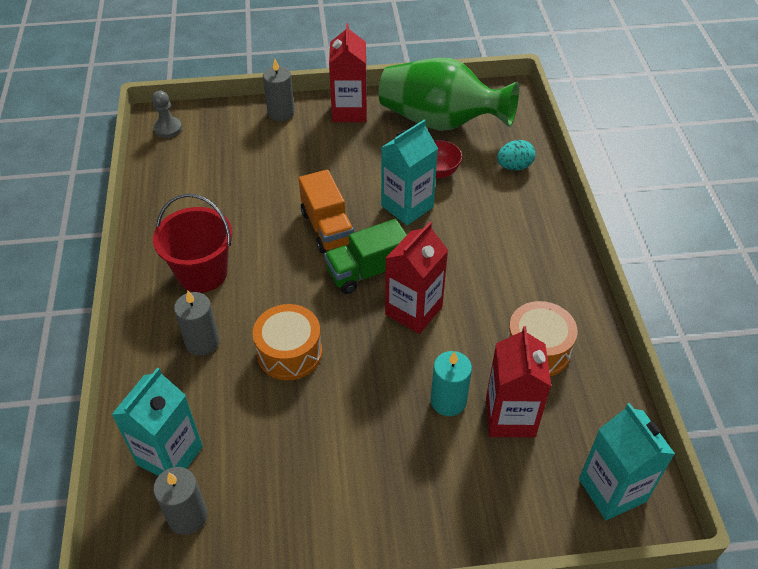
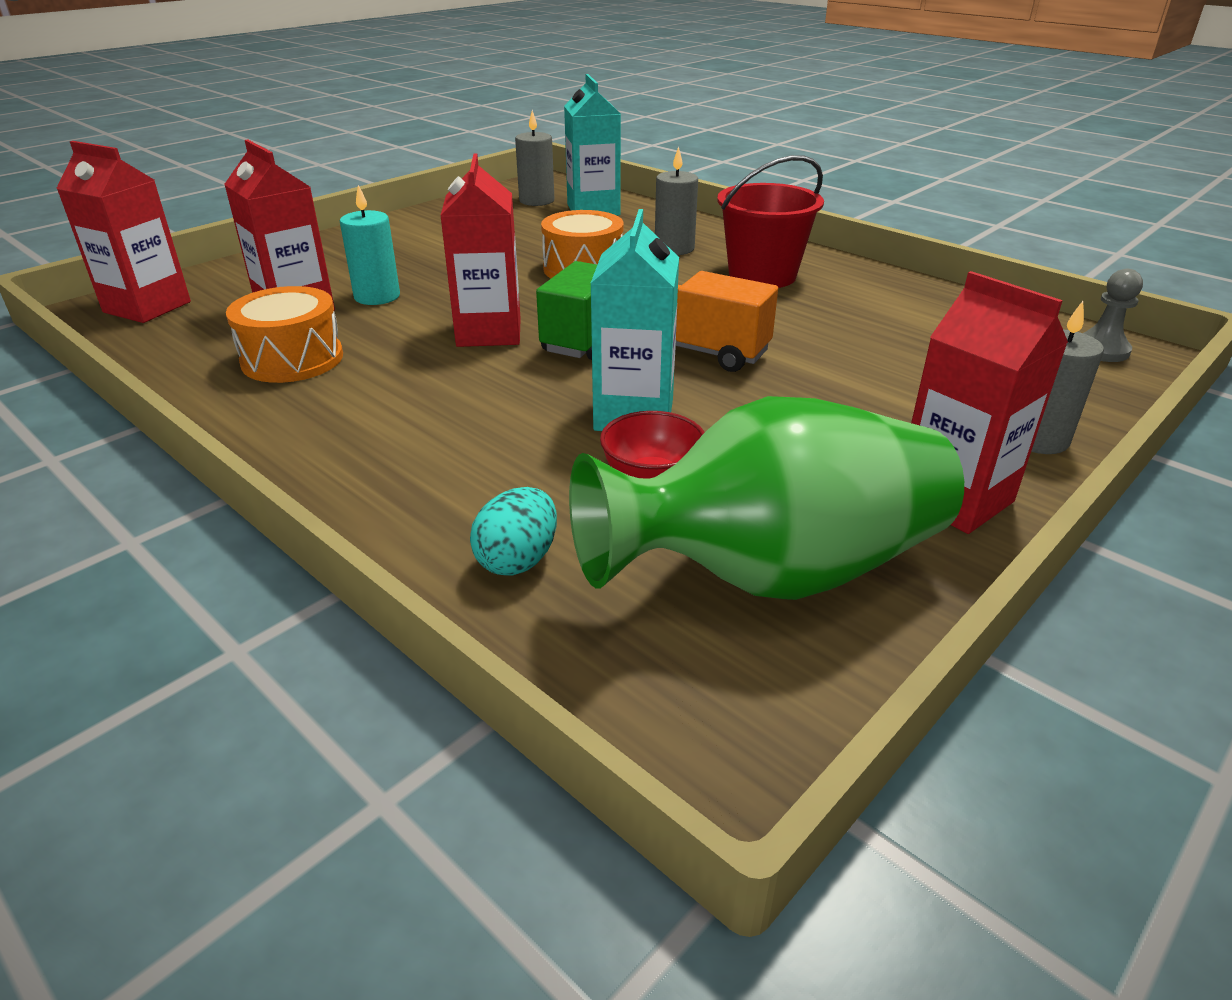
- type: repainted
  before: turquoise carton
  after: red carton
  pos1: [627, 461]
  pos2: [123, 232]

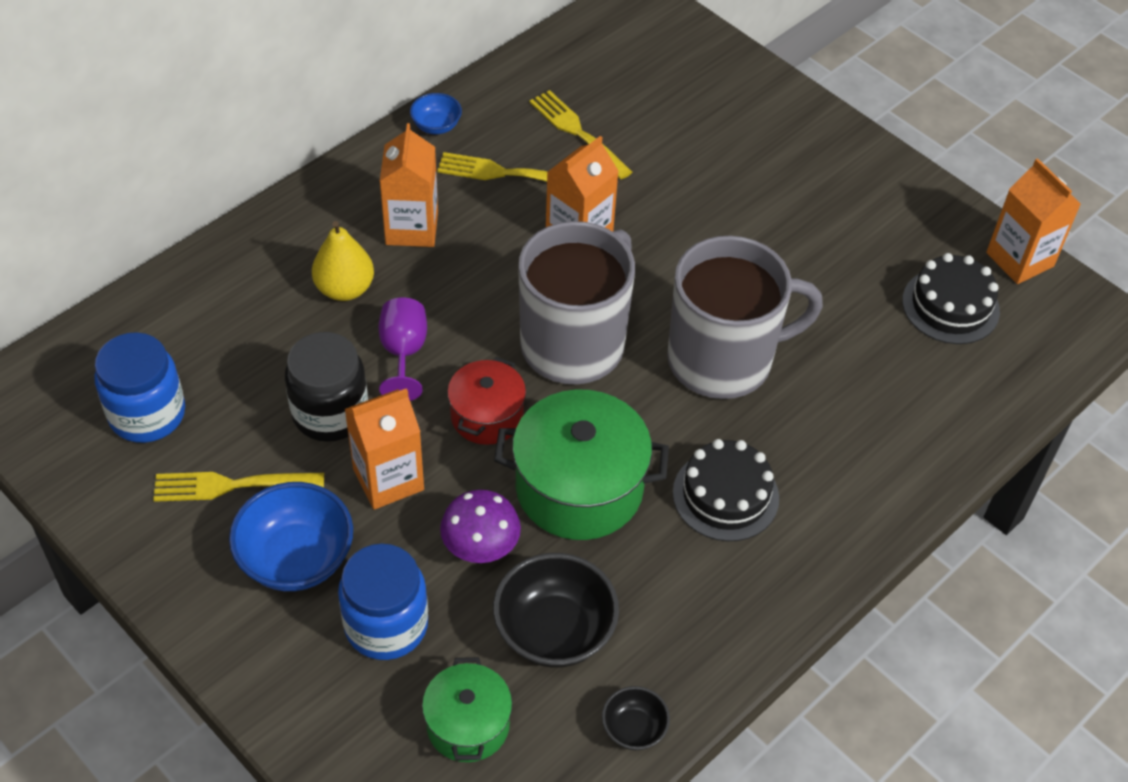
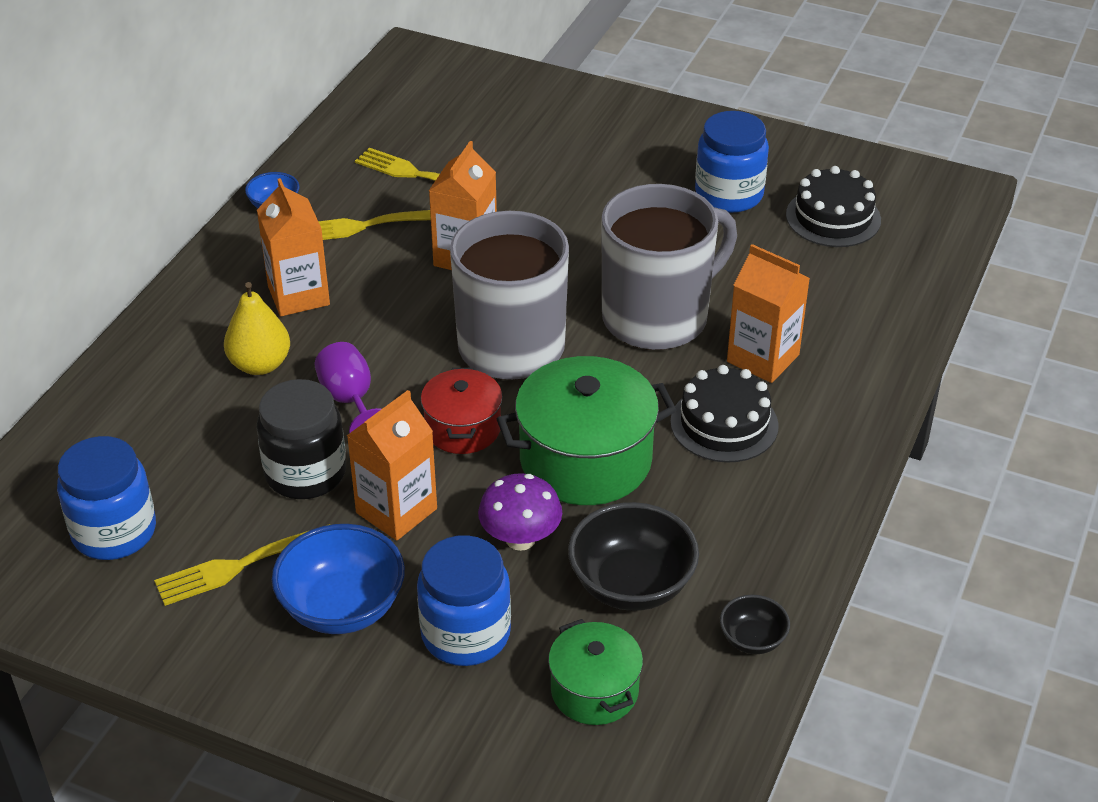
- type: shifted
  before: orange carton
  pos1: [1033, 221]
  pos2: [768, 313]
- type: new
  after: blue jar
  pos2: [732, 162]

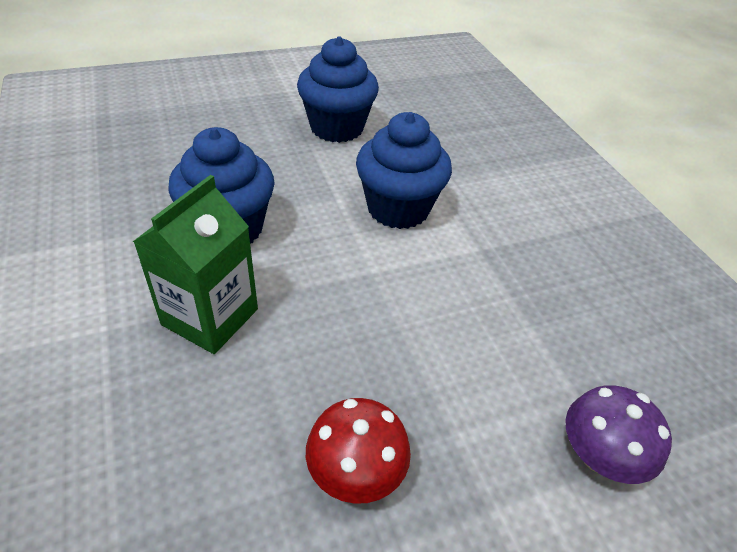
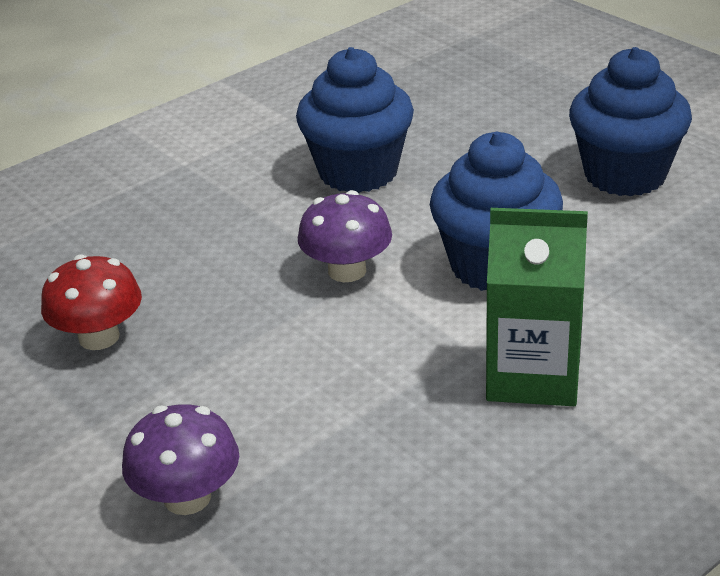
- type: shifted
  before: green carton
  pos1: [195, 264]
  pos2: [537, 307]
- type: new
  after: purple mushroom
  pos2: [345, 236]

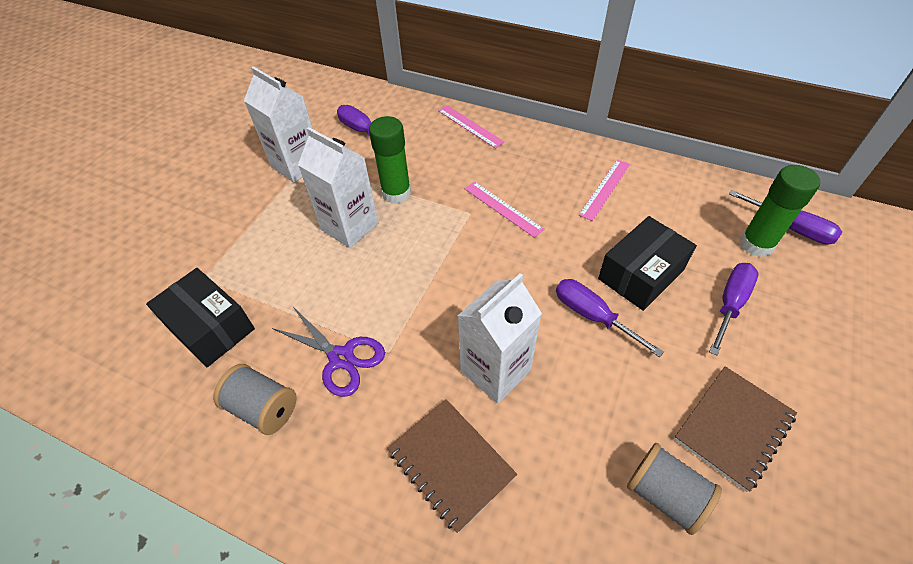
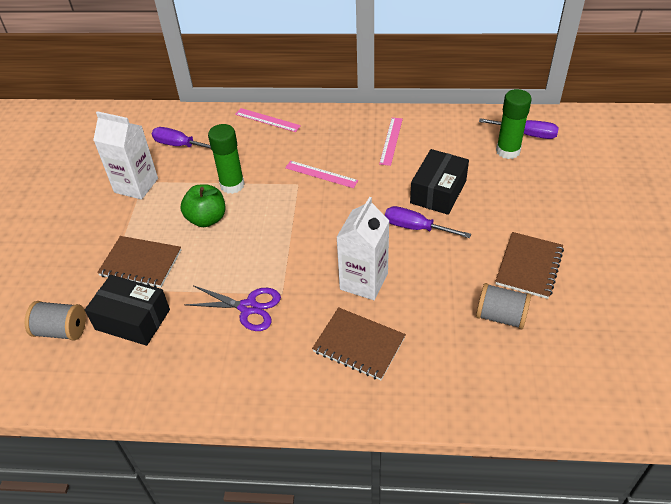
- type: swapped
  before: white carton
  after: green apple
  pos1: [338, 187]
  pos2: [203, 206]
- type: gone
  before: purple screwdriver
  pos1: [733, 309]
- type: shifted
  before: grey spool
  pos1: [255, 399]
  pos2: [55, 321]
- type: new
  after: brown notebook
  pos2: [139, 261]

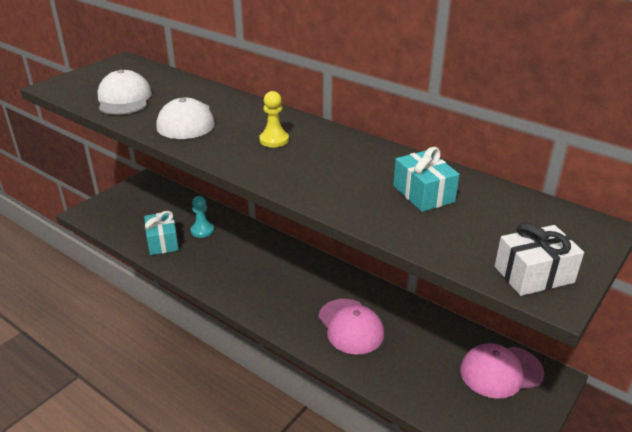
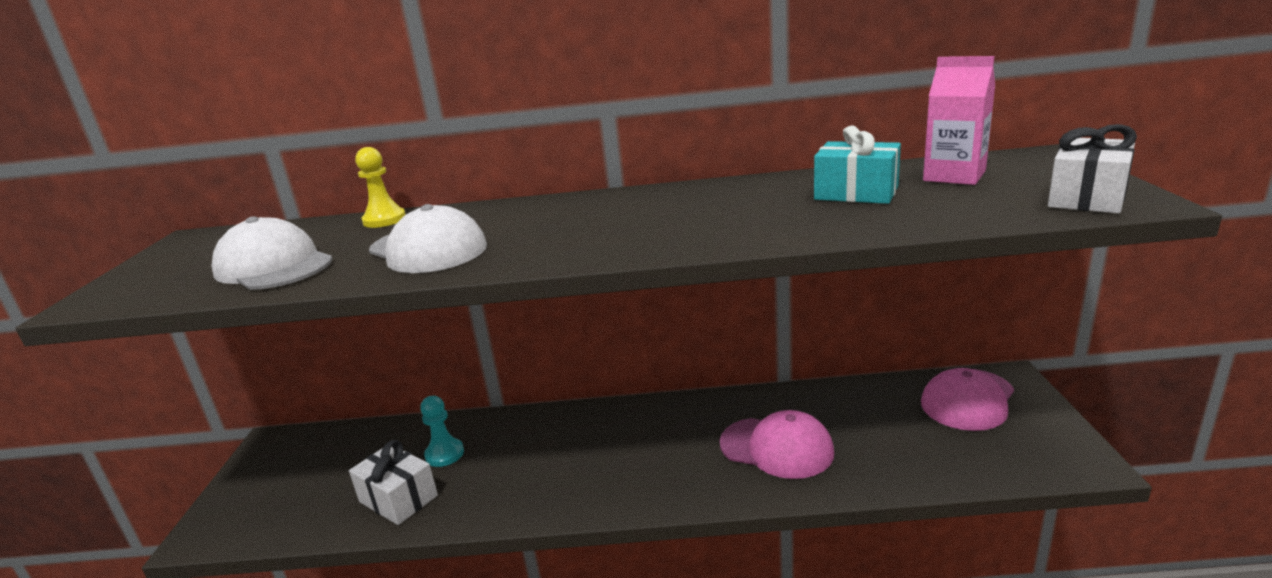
- type: shifted
  before: yellow pawn
  pos1: [274, 119]
  pos2: [380, 187]
- type: repainted
  before: turquoise gift
  after: white gift
  pos1: [161, 233]
  pos2: [393, 482]
- type: new
  after: pink carton
  pos2: [959, 120]

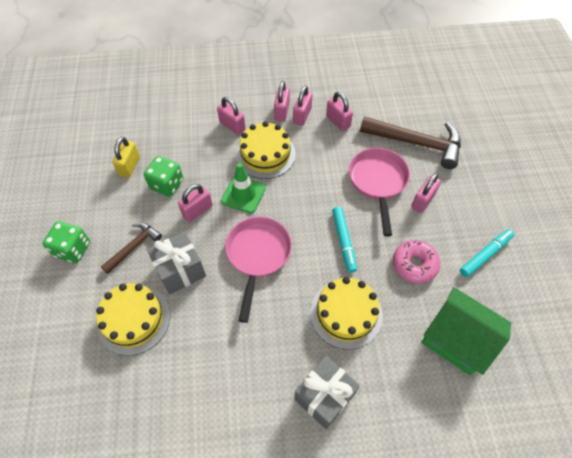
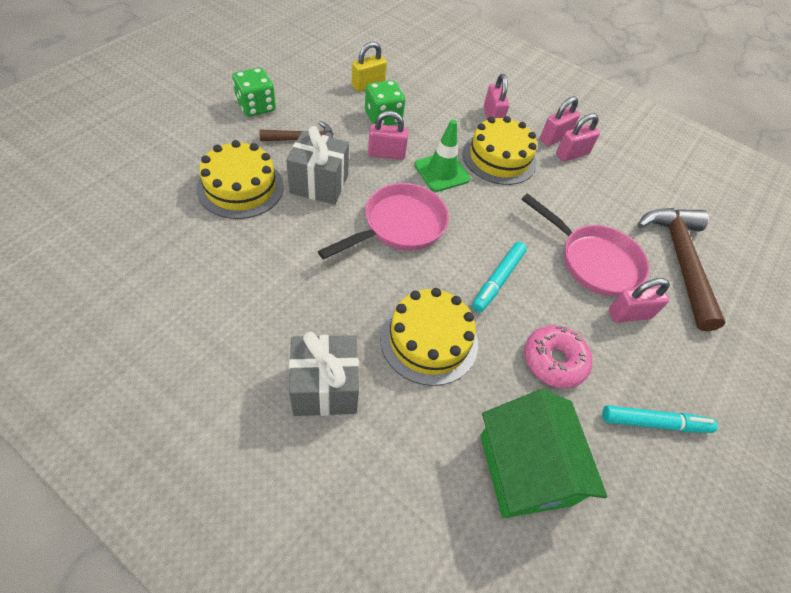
- type: gone
  before: pink padlock
  pos1: [339, 111]
- type: rotated
  before: brown hammer
  pos1: [410, 142]
  pos2: [682, 269]
  turn: -150
- type: rotated
  before: pink pan
  pos1: [379, 192]
  pos2: [585, 244]
  turn: 90

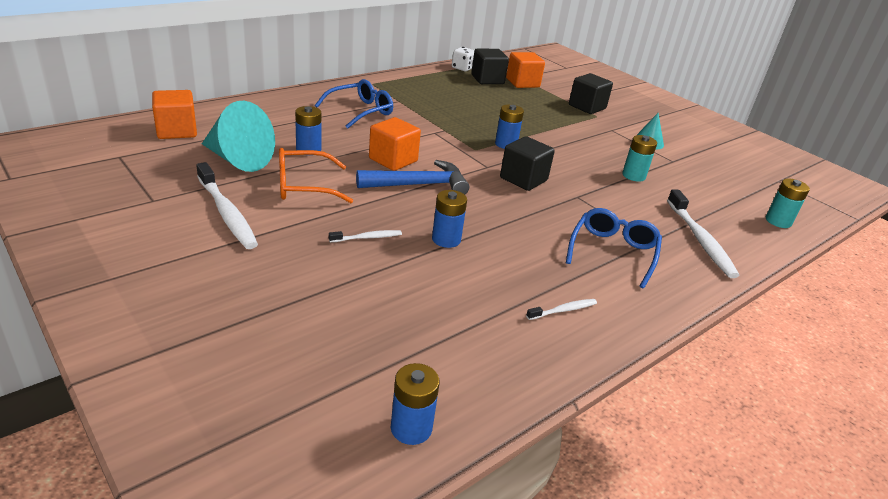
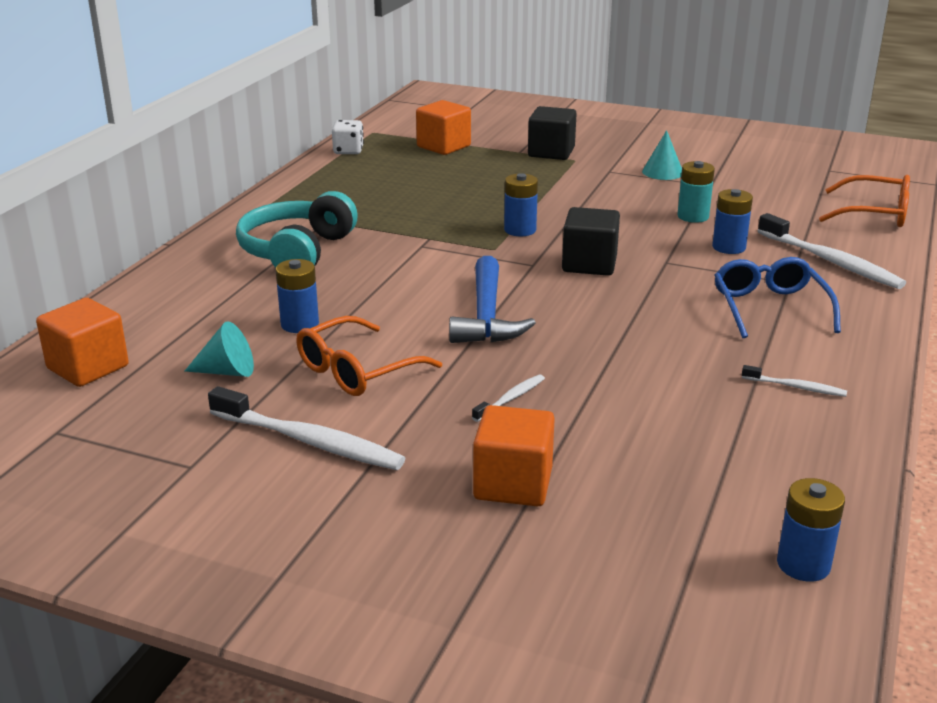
- type: gone
  before: black cube
  pos1: [490, 66]
- type: swapped
  before: blue glasses
  after: turquoise headphones
  pos1: [354, 104]
  pos2: [297, 229]
- type: scaled
  before: turquoise cone
  pos1: [238, 136]
  pos2: [219, 349]
  scale: 0.55
- type: shifted
  before: orange cube
  pos1: [395, 144]
  pos2: [514, 455]
- type: rotated
  before: blue hammer
  pos1: [412, 177]
  pos2: [492, 299]
  turn: 135
- type: swapped
  before: turquoise battery
  after: orange glasses
  pos1: [788, 203]
  pos2: [864, 201]
- type: shifted
  before: blue battery
  pos1: [449, 219]
  pos2: [732, 221]
- type: rotated
  before: white toothbrush
  pos1: [561, 309]
  pos2: [794, 381]
  turn: 75

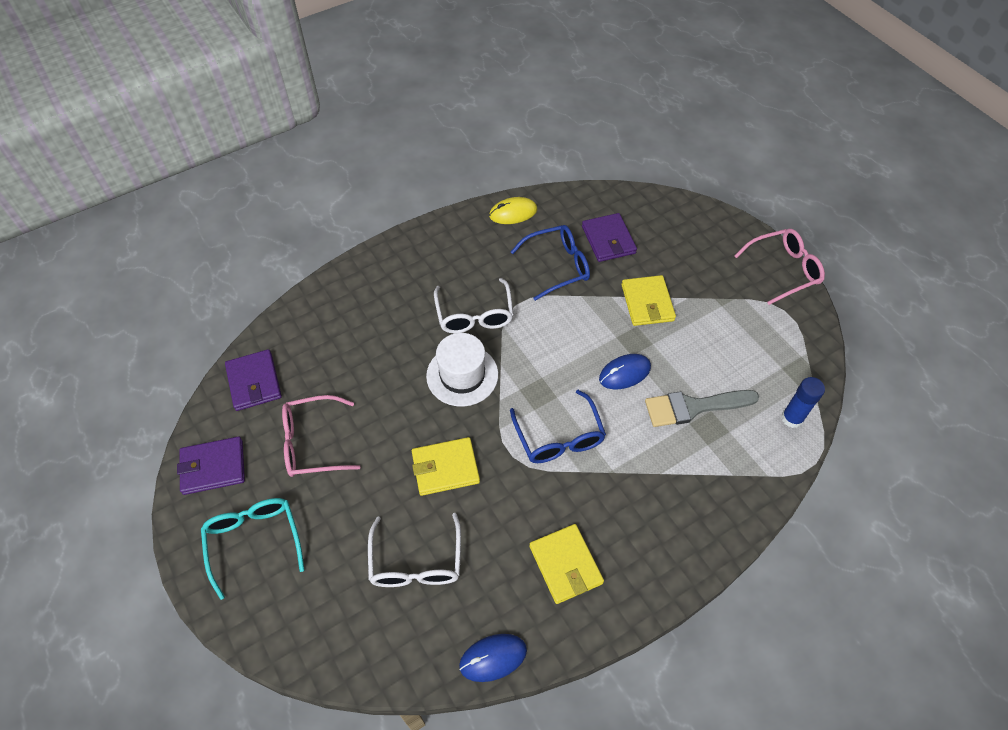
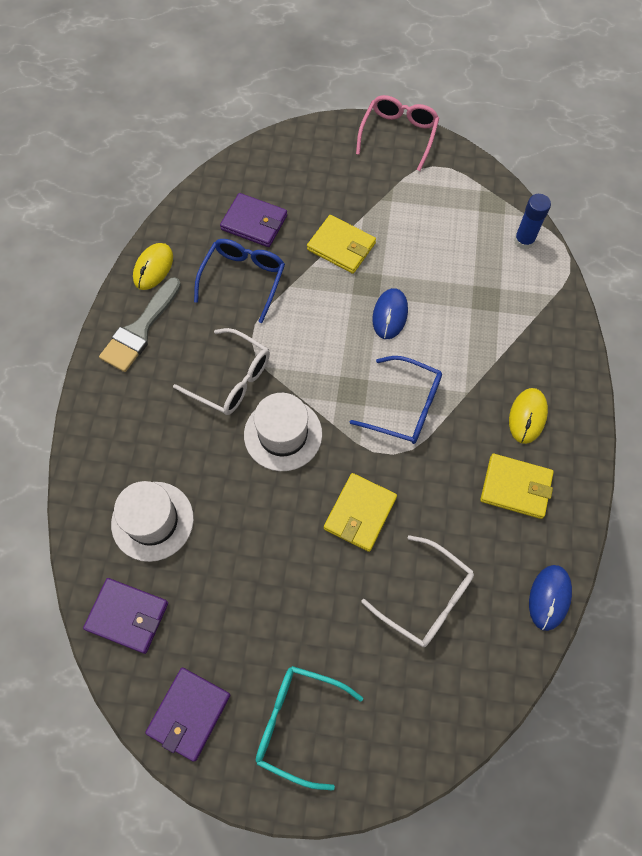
- type: shifted
  before: grey brush
  pos1: [702, 408]
  pos2: [140, 324]
- type: gone
  before: pink glasses
  pos1: [321, 436]
- type: new
  after: yellow mouse
  pos2: [528, 416]
- type: new
  after: white hat
  pos2: [152, 521]

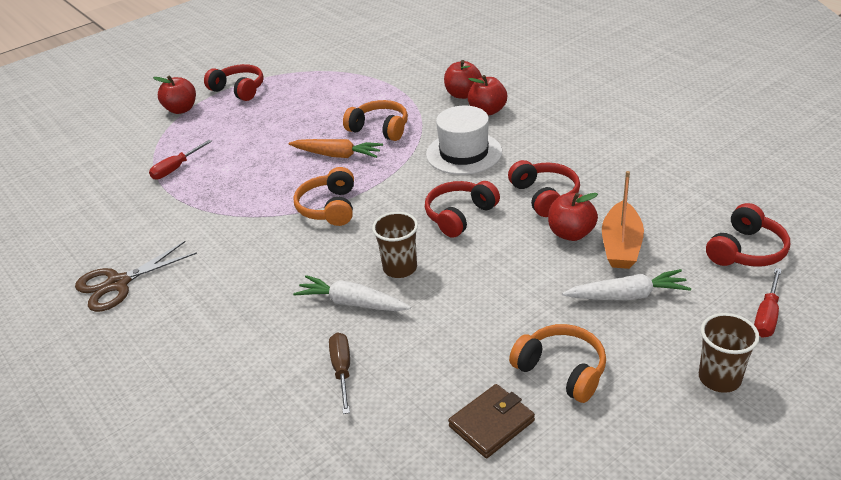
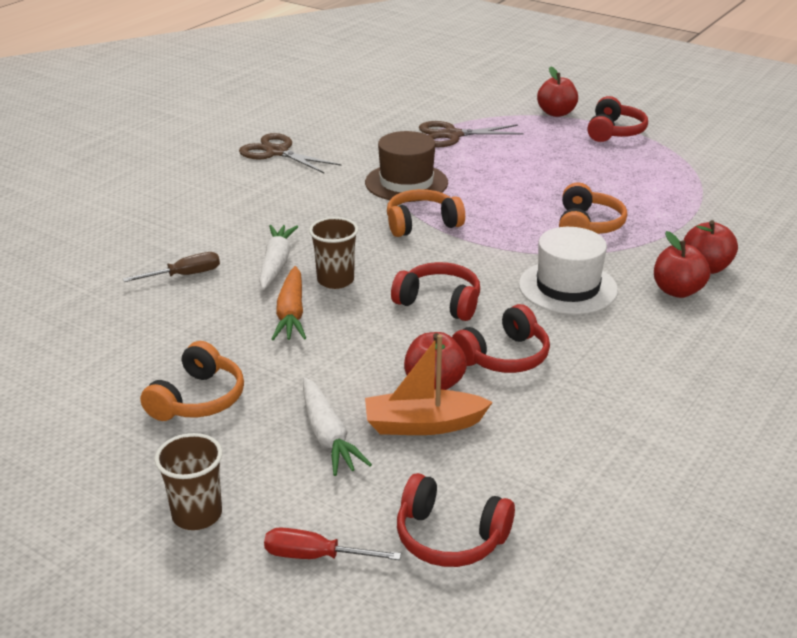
- type: shifted
  before: orange carrot
  pos1: [336, 148]
  pos2: [289, 303]
- type: swapped
  before: red screwdriver
  after: brown scissors
  pos1: [180, 160]
  pos2: [471, 134]
- type: gone
  before: brown wallet
  pos1: [491, 421]
- type: new
  after: brown hat
  pos2: [406, 166]

